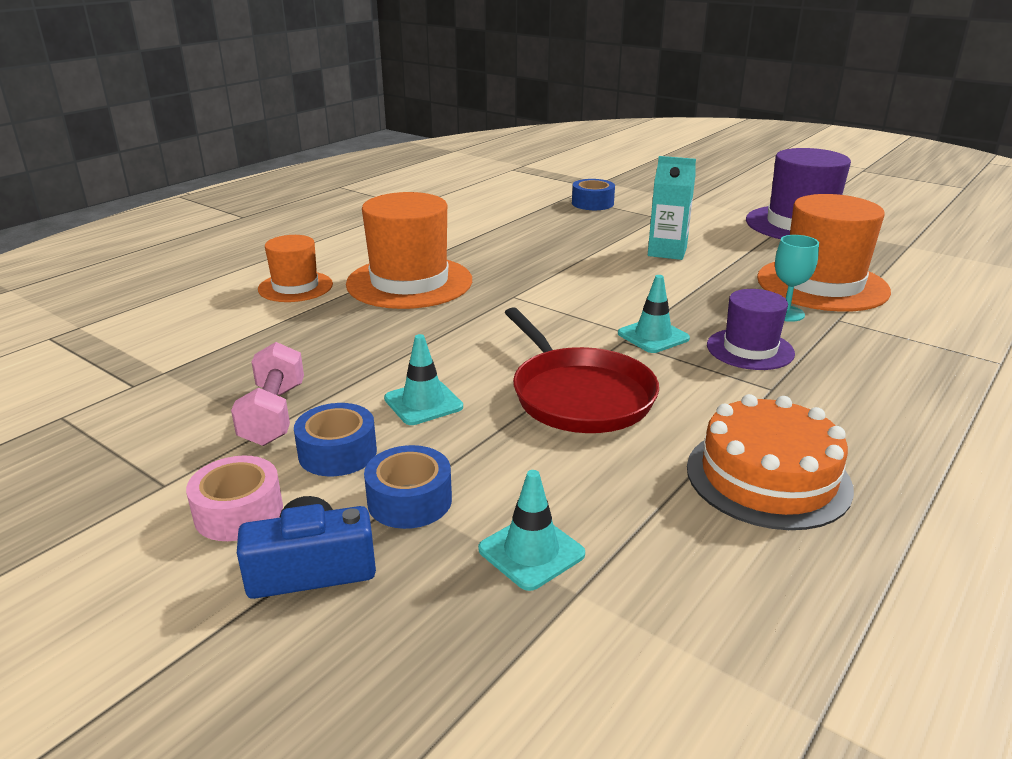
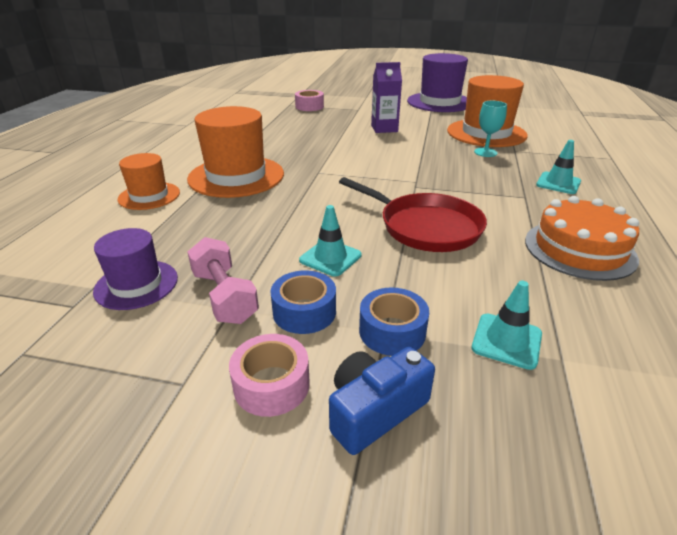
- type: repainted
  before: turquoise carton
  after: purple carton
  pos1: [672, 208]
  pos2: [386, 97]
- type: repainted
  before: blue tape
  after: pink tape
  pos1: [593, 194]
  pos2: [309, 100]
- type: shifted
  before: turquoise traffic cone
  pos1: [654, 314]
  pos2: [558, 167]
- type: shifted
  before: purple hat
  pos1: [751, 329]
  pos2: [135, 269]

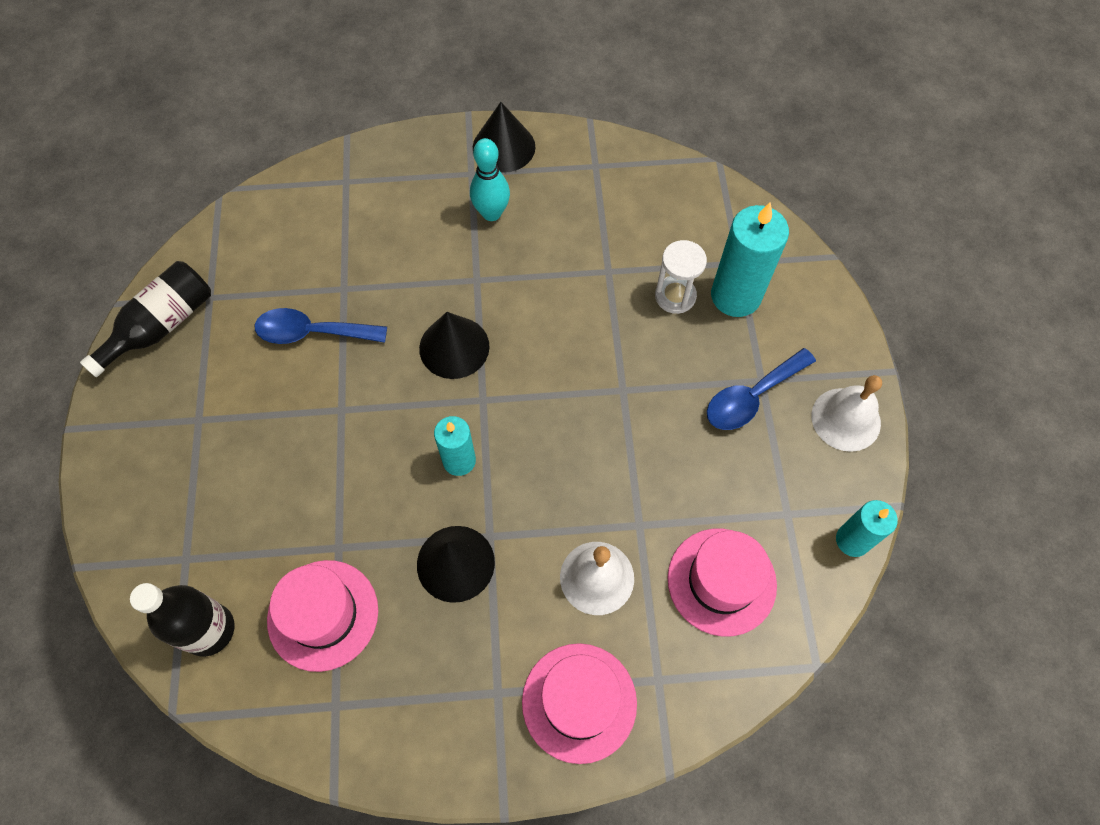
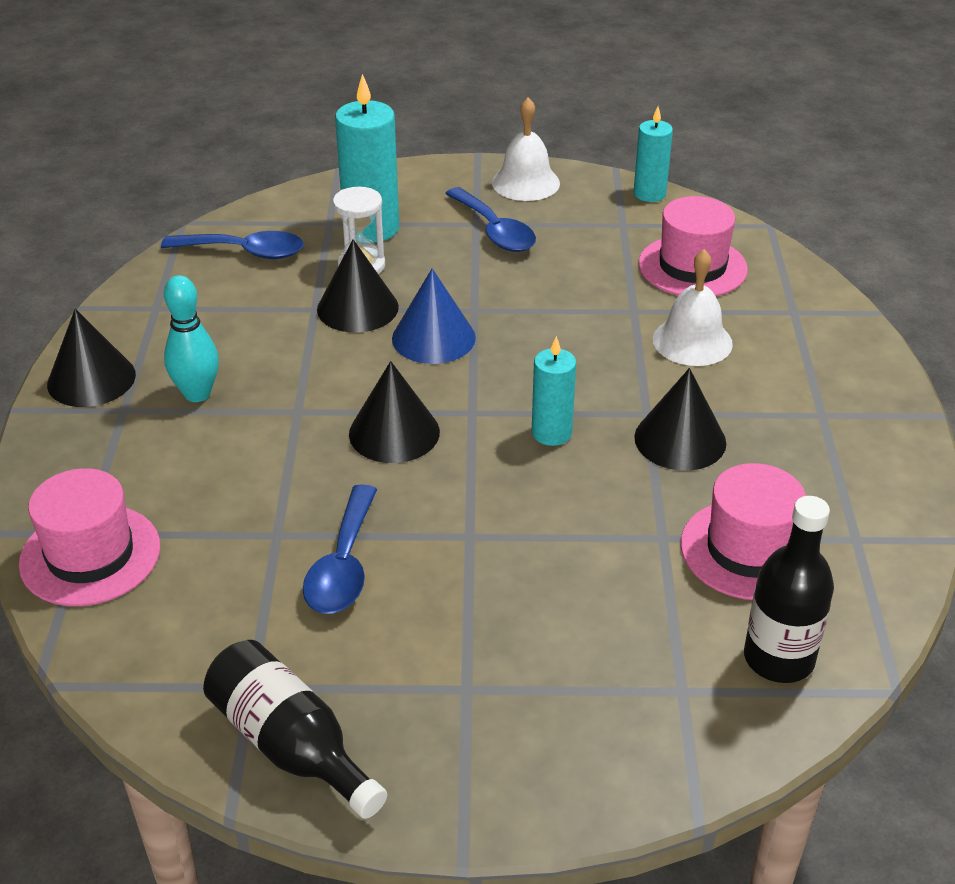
- type: shifted
  before: pink hat
  pos1: [579, 703]
  pos2: [89, 537]
- type: new
  after: blue spoon
  pos2: [232, 245]
- type: new
  after: black cone
  pos2: [358, 286]
- type: new
  after: blue cone
  pos2: [434, 316]

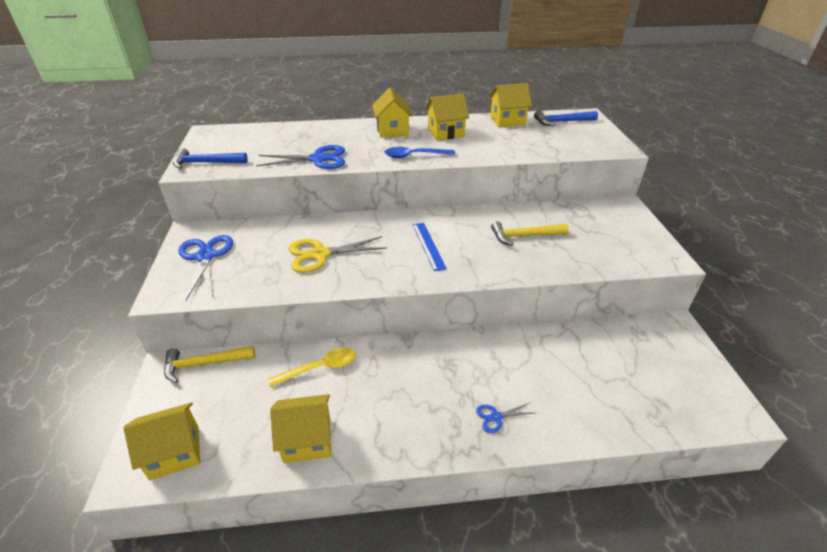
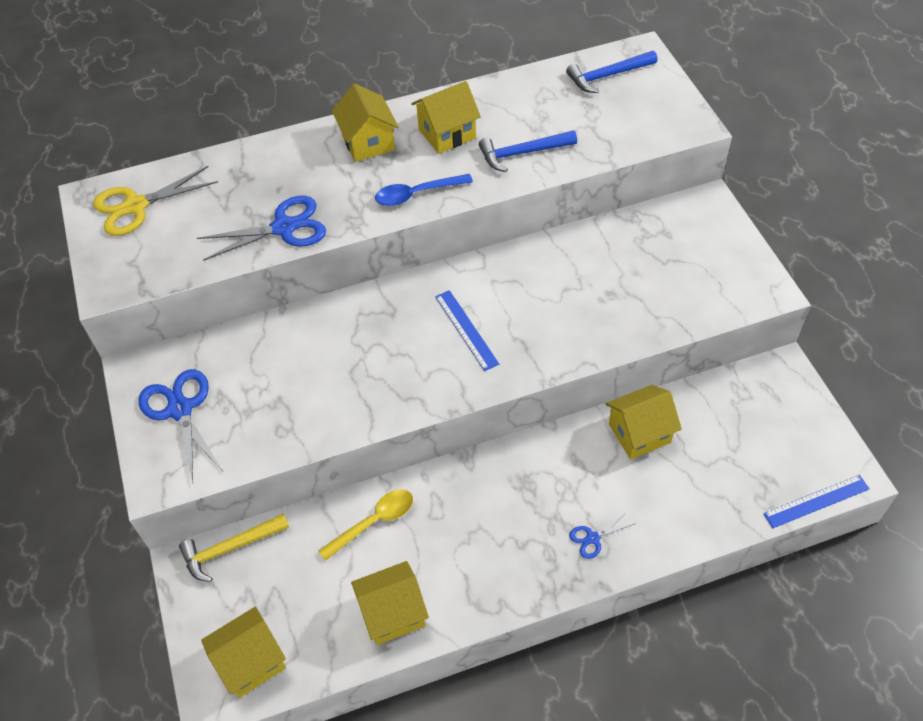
- type: shifted
  before: yellow house
  pos1: [510, 105]
  pos2: [644, 422]
- type: shifted
  before: blue hammer
  pos1: [210, 158]
  pos2: [528, 151]
- type: gone
  before: yellow hammer
  pos1: [530, 233]
- type: shifted
  before: yellow scissors
  pos1: [338, 254]
  pos2: [155, 201]
- type: new
  after: blue ruler
  pos2: [816, 501]

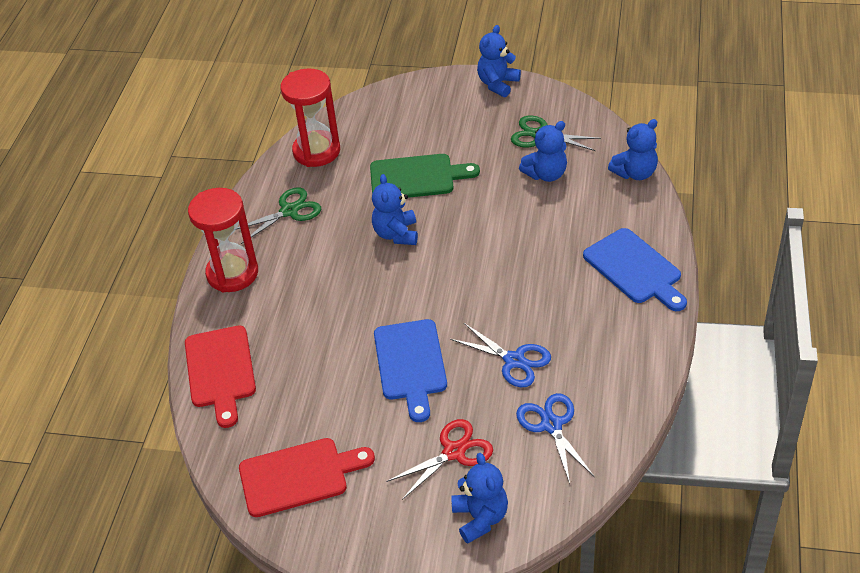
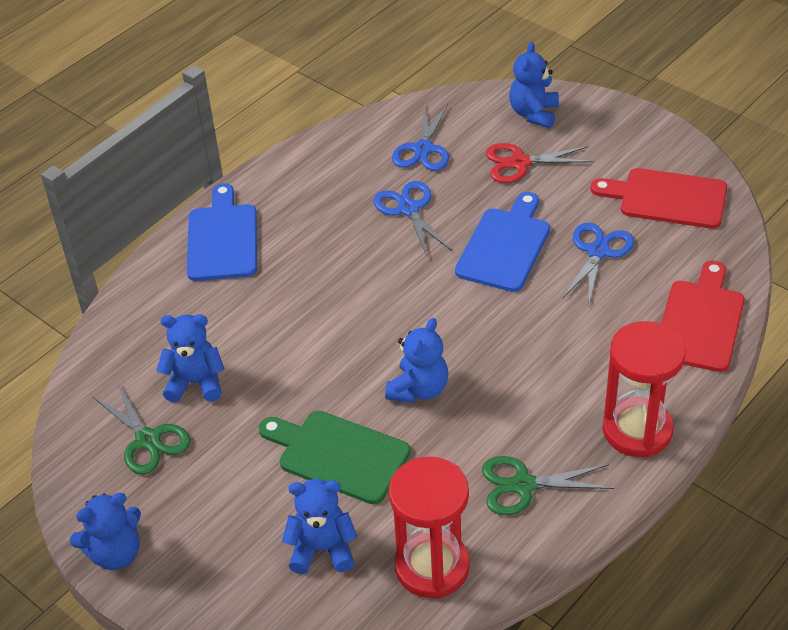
- type: shifted
  before: blue teddy bear
  pos1: [633, 149]
  pos2: [319, 526]
- type: new
  after: blue scissors
  pos2: [598, 263]

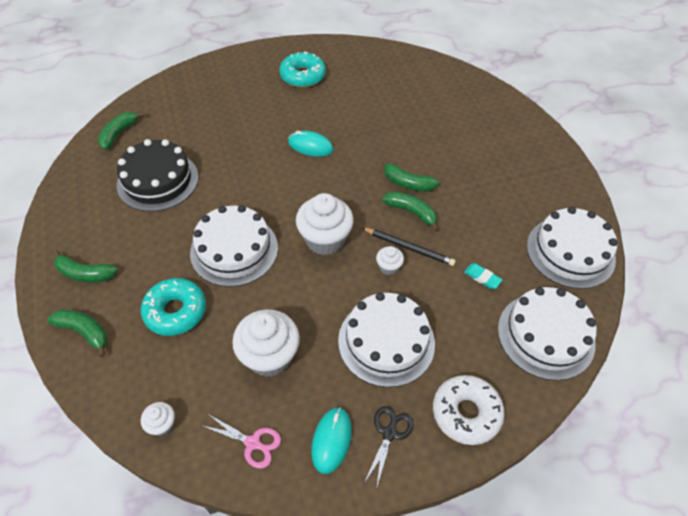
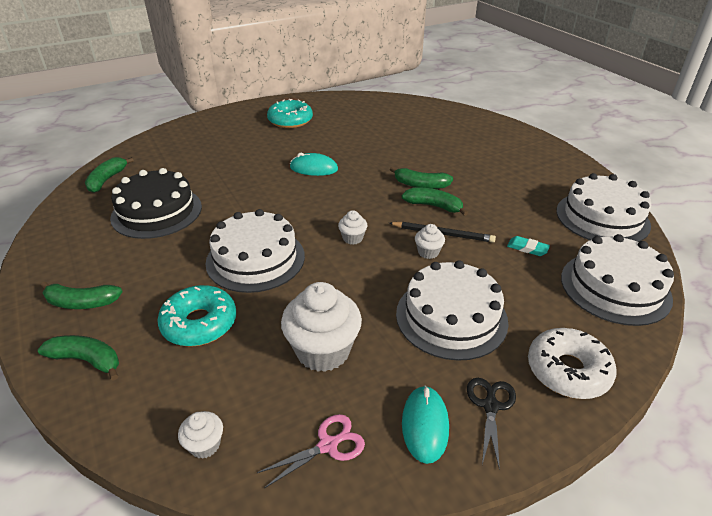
- type: scaled
  before: white cupcake
  pos1: [325, 224]
  pos2: [352, 227]
  scale: 0.48
- type: rotated
  before: pink scissors
  pos1: [241, 441]
  pos2: [311, 451]
  turn: -45

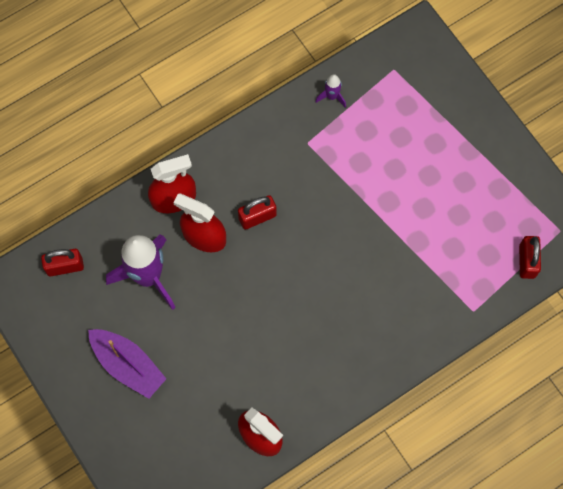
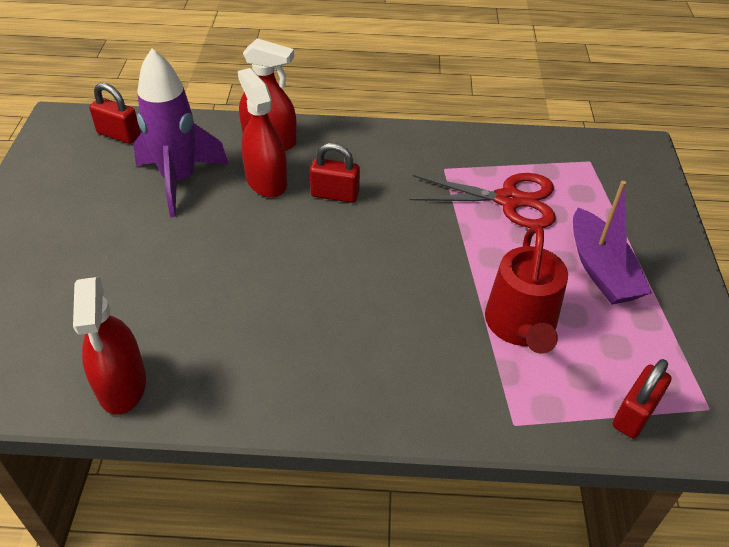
- type: gone
  before: purple rocket
  pos1: [330, 90]
- type: shifted
  before: purple boat
  pos1: [127, 364]
  pos2: [612, 242]
- type: new
  after: red scissors
  pos2: [482, 200]
- type: new
  after: red watering can
  pos2: [526, 289]

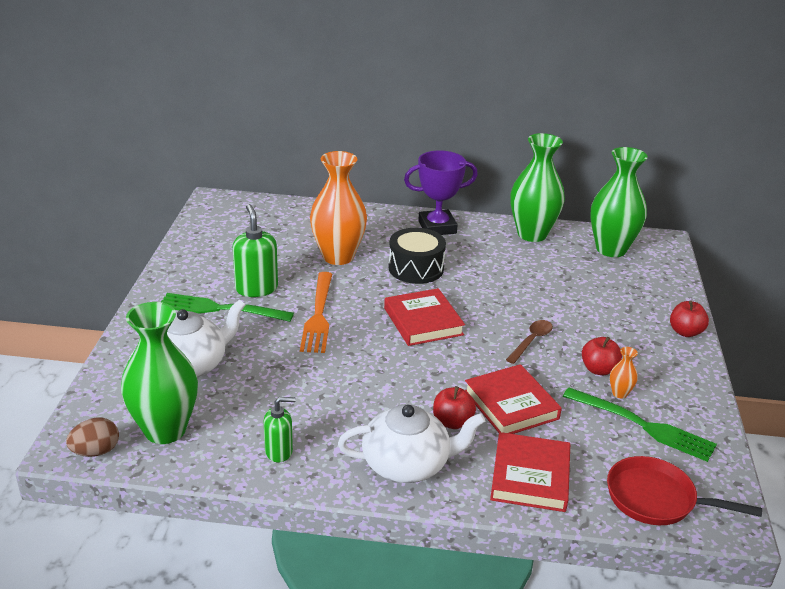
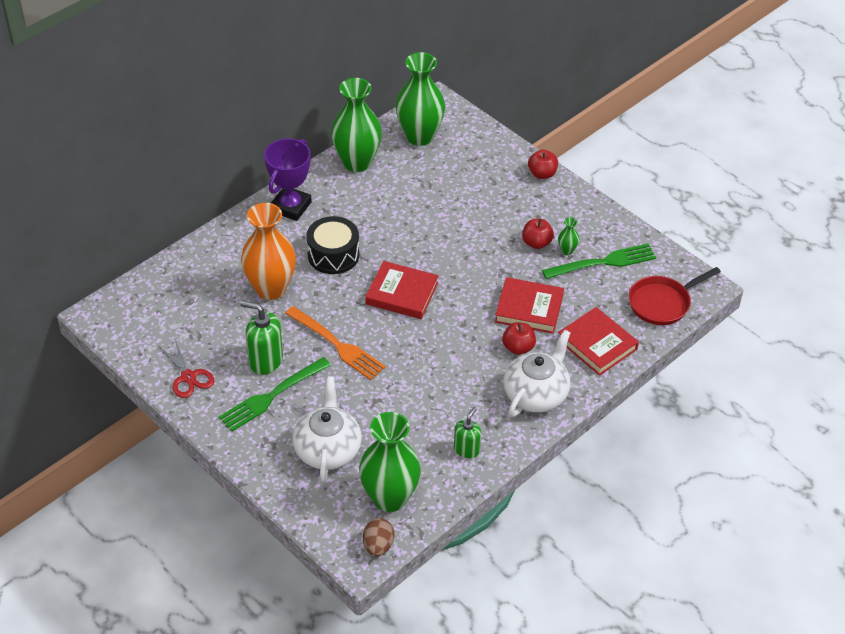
- type: gone
  before: brown spoon
  pos1: [529, 342]
- type: repainted
  before: orange vase
  after: green vase
  pos1: [624, 373]
  pos2: [568, 236]
- type: new
  after: red scissors
  pos2: [186, 369]

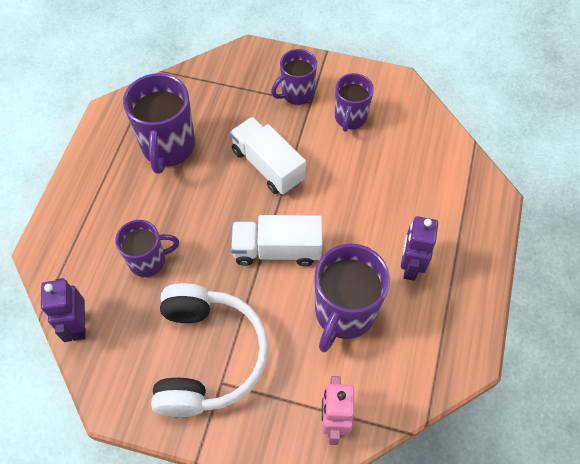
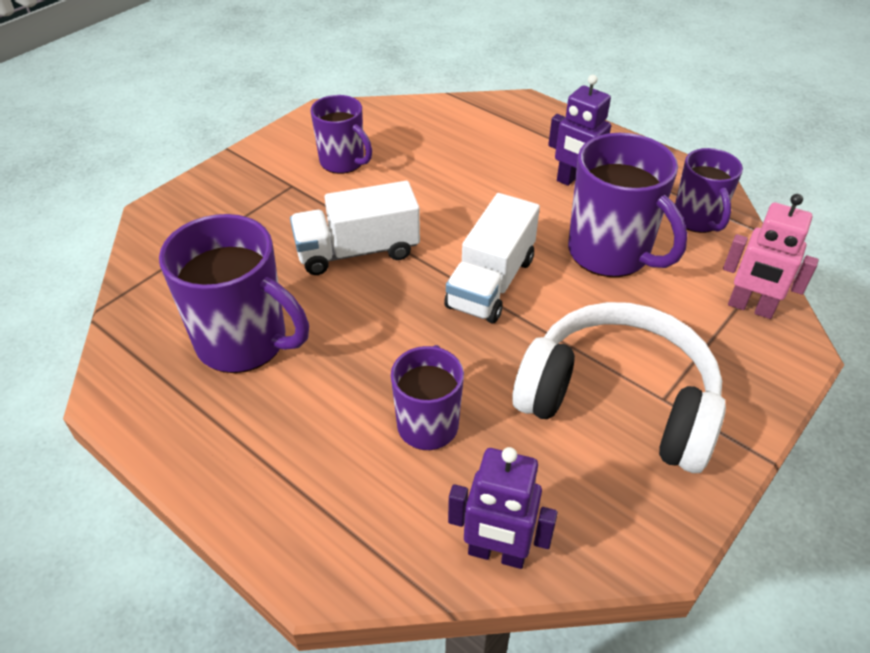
- type: shifted
  before: purple mug
  pos1: [294, 77]
  pos2: [709, 190]

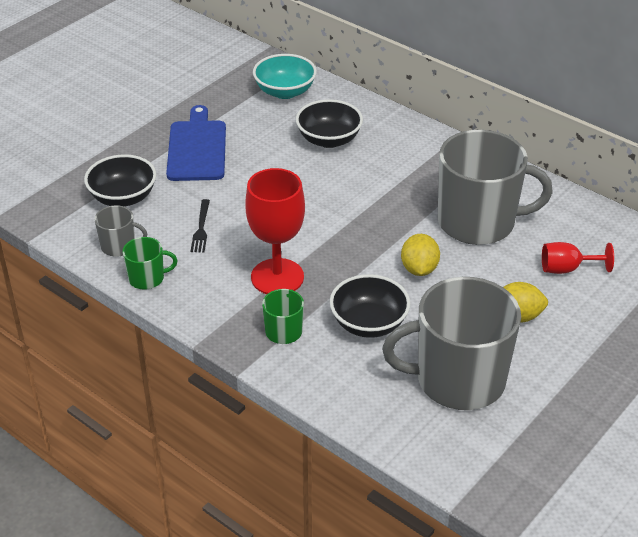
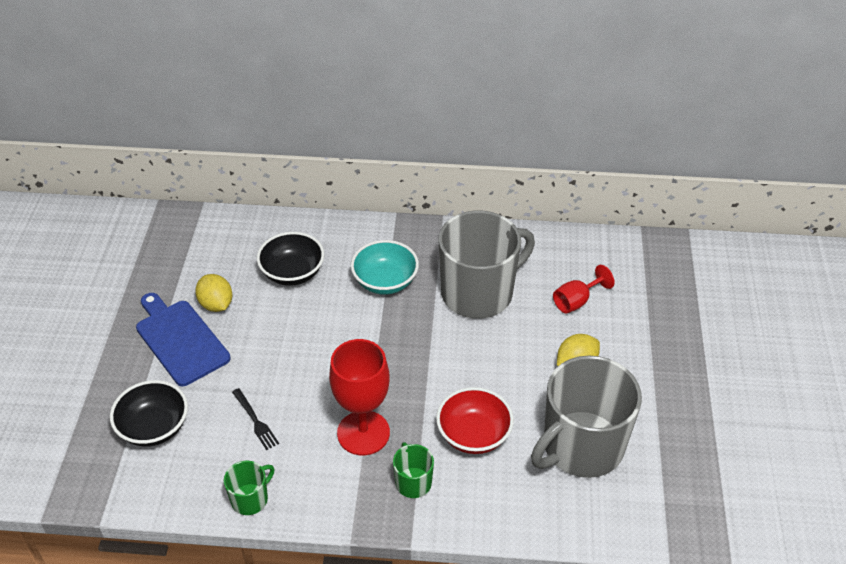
- type: shifted
  before: turquoise bowl
  pos1: [285, 76]
  pos2: [385, 267]
- type: gone
  before: grey mug
  pos1: [121, 231]
- type: shifted
  before: yellow lemon
  pos1: [420, 255]
  pos2: [213, 293]
- type: repainted
  before: black bowl
  after: red bowl
  pos1: [370, 306]
  pos2: [475, 420]

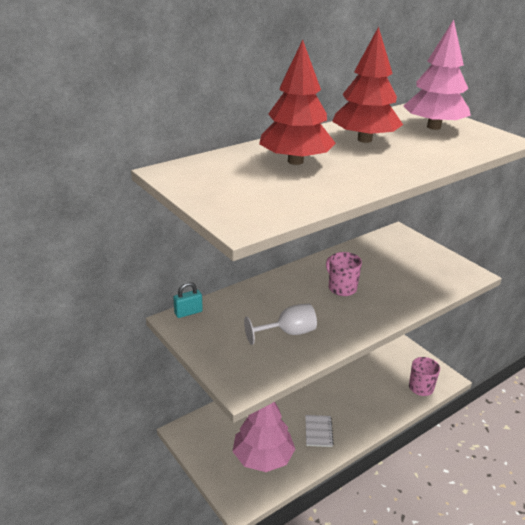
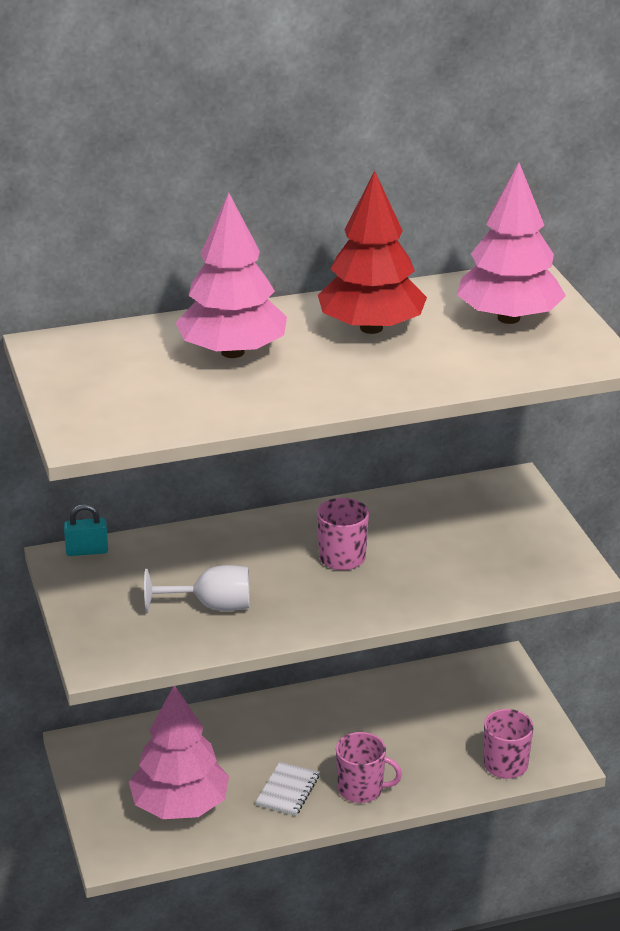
- type: repainted
  before: red tree
  after: pink tree
  pos1: [297, 102]
  pos2: [231, 275]
- type: new
  after: pink mug
  pos2: [369, 767]

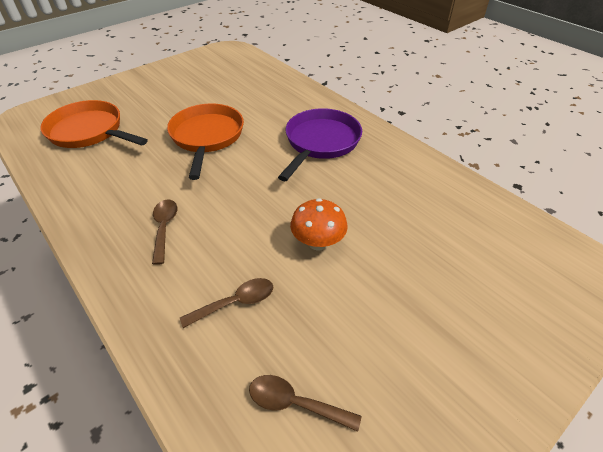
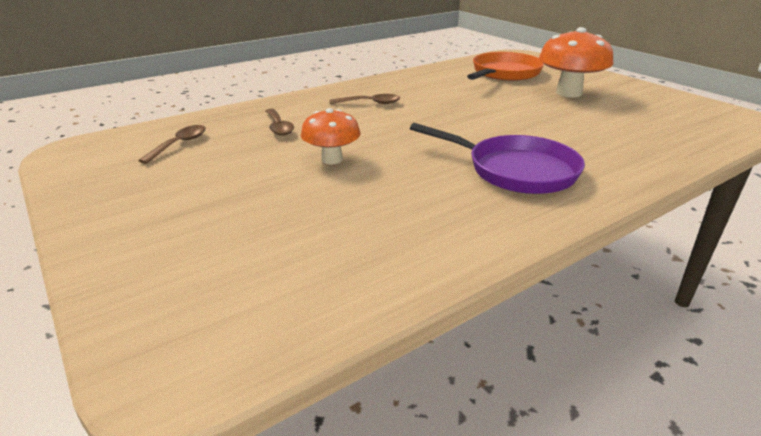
- type: gone
  before: orange pan
  pos1: [205, 141]
- type: new
  after: orange mushroom
  pos2: [576, 62]

